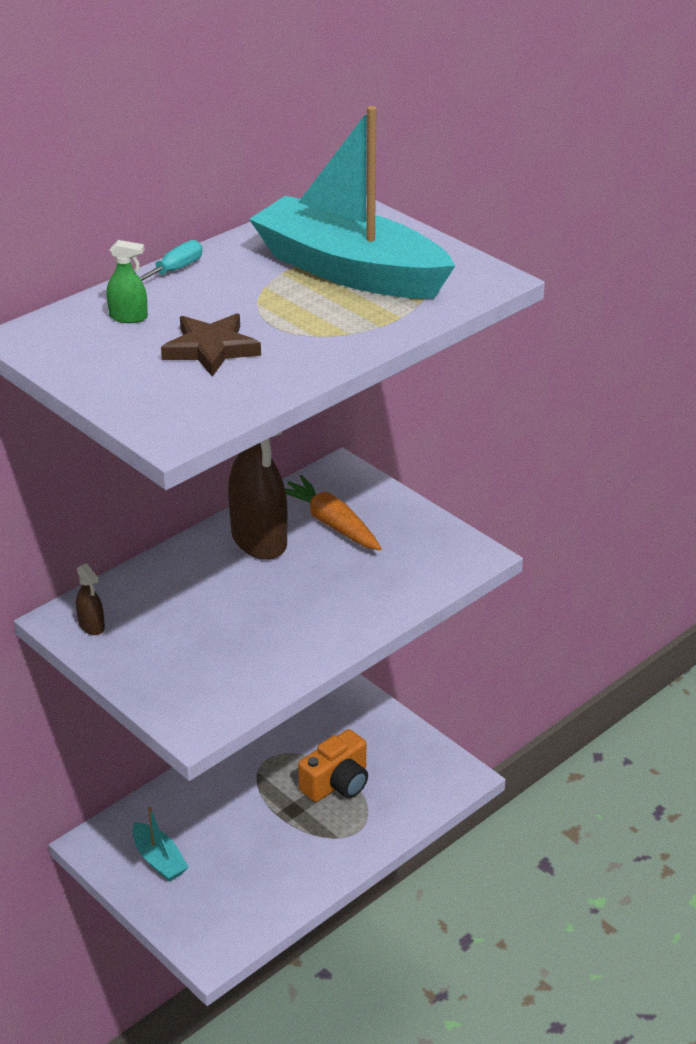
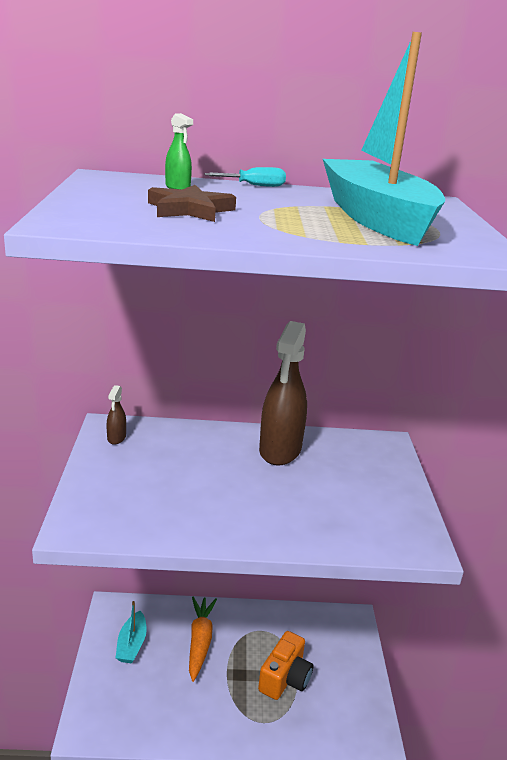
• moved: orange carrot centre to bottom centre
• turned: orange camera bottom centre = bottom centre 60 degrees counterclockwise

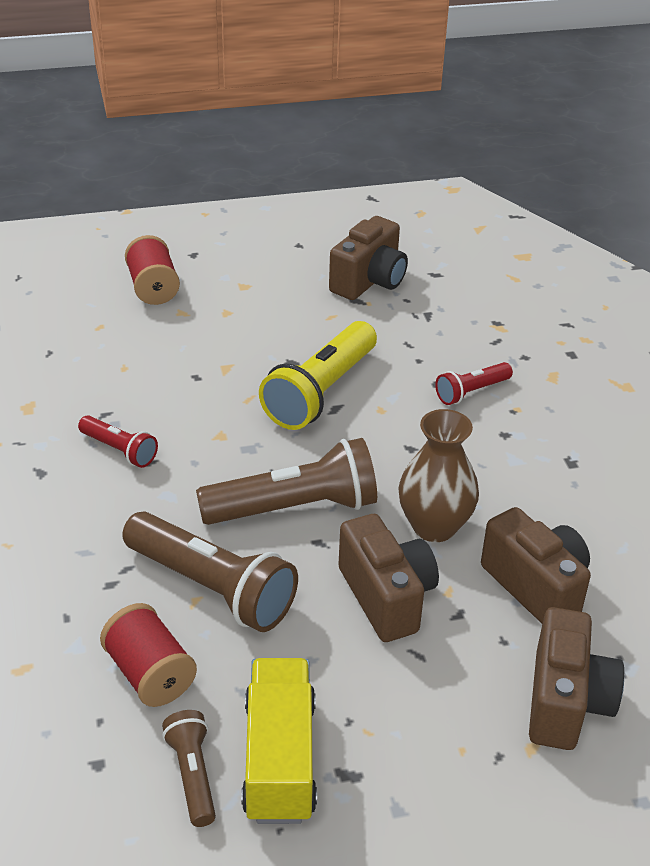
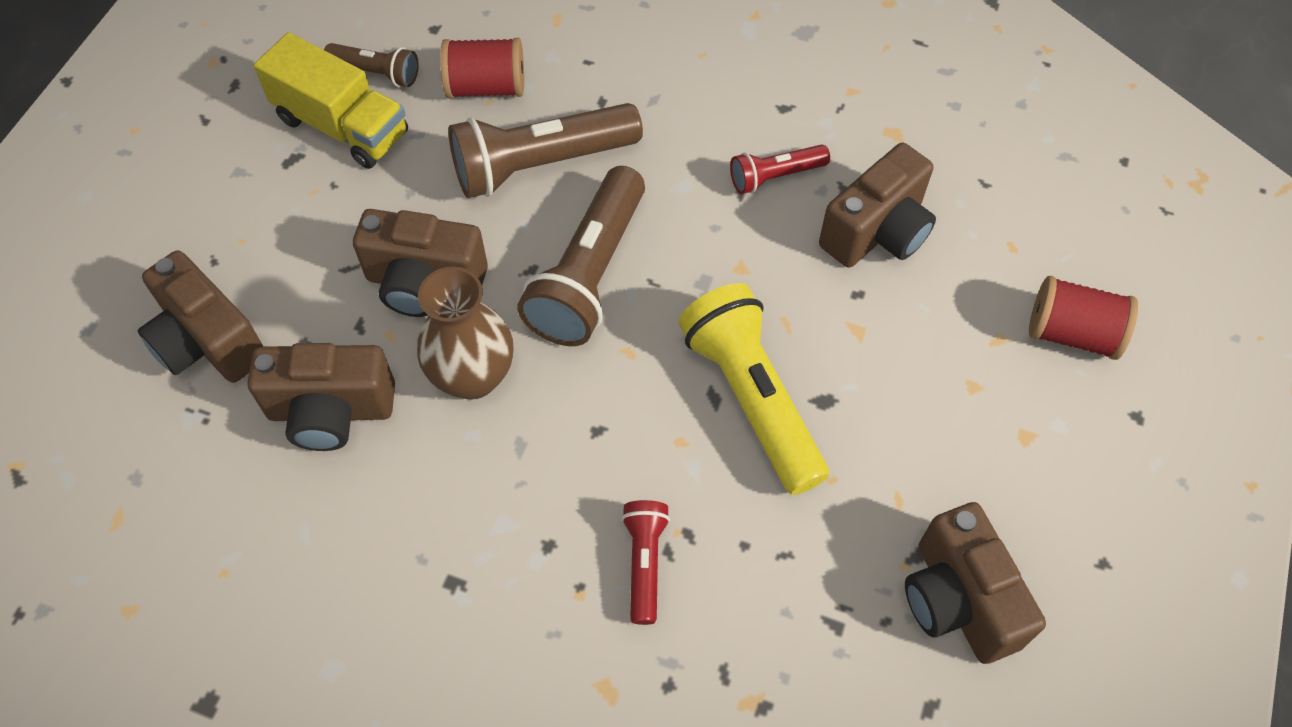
• added: brown camera (4th from left) top right

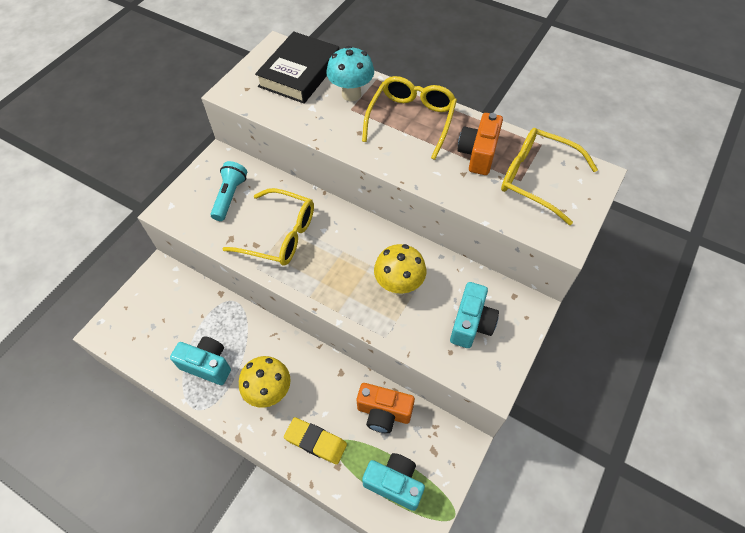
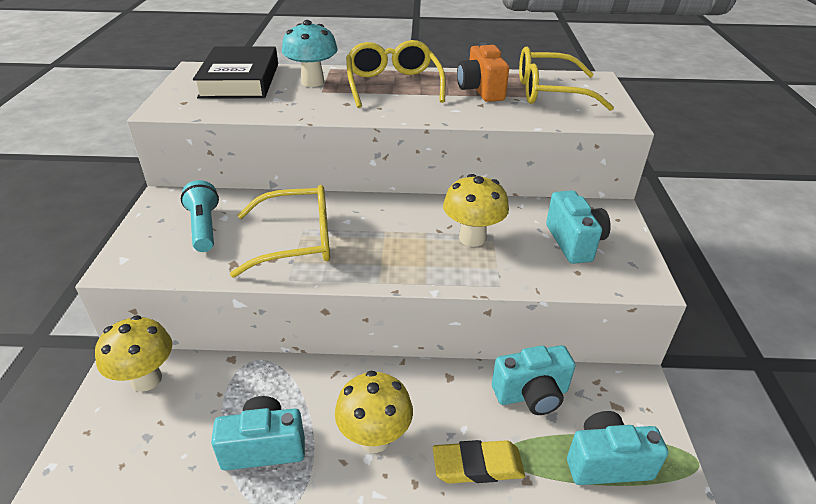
• recoloured: orange camera (1st from left) bottom centre to turquoise camera (2nd from left) bottom centre
• added: yellow mushroom (1st from left) bottom left

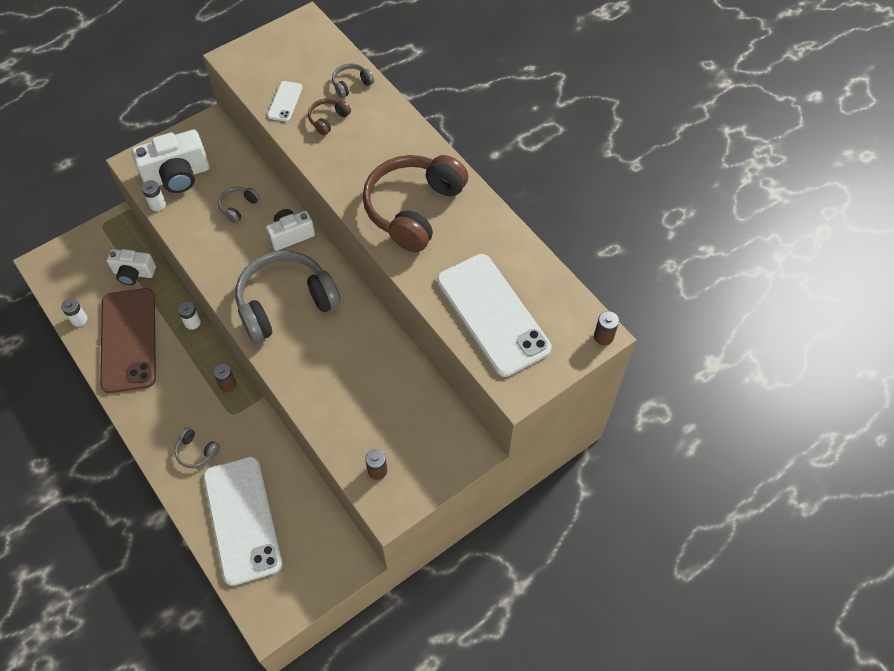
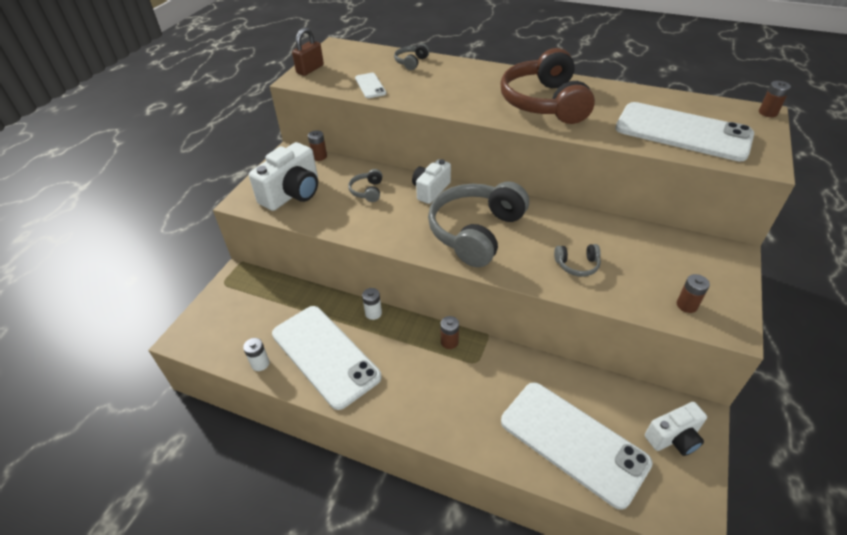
• recoloured: brown phone middle left to white phone (1st from left) bottom centre
• moved: white camera (1st from left in the first image) middle left to white camera (3rd from left) bottom right
• removed: white battery (2nd from left) top left
• moved: grey headphones (1st from left in the first image) middle left to grey headphones (4th from left) middle right
• removed: brown headphones (1st from left) top centre
• added: brown padlock top centre
• added: brown battery (1st from left) top centre

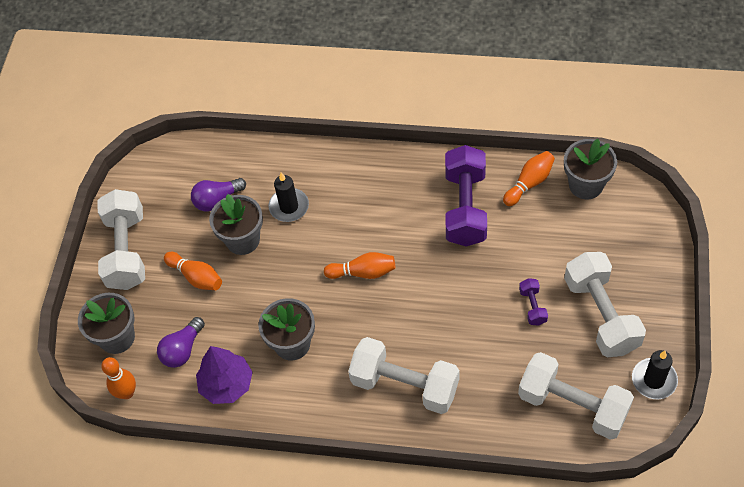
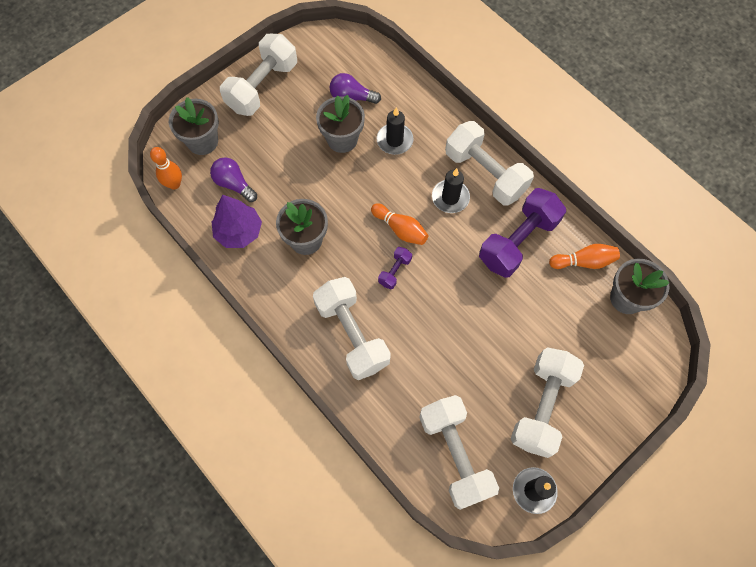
• turned: purple light bulb (1st from left) bottom left = top left 60 degrees clockwise
• removed: orange bowling pin (2nd from left) middle left
• moved: purple dumbbell (2nd from left in the first image) middle right to purple dumbbell (1st from left) centre
• added: black candle (2nd from left) centre
• added: white dumbbell (4th from left) top centre

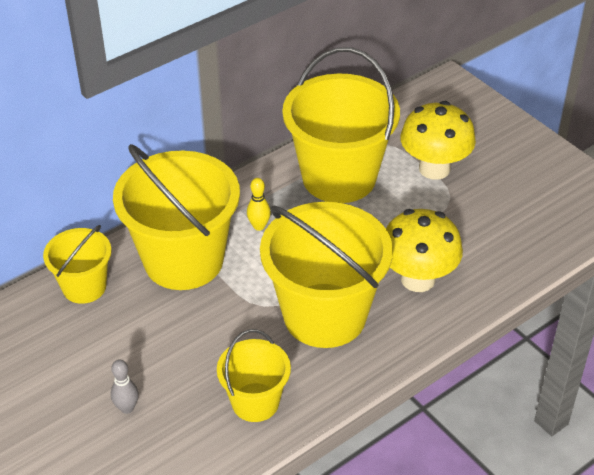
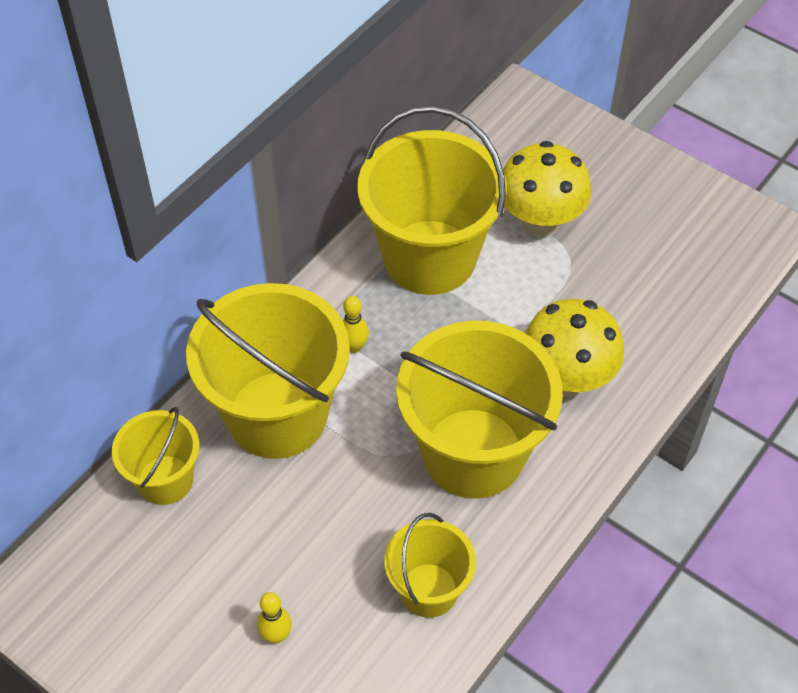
• recoloured: grey bowling pin bottom left to yellow bowling pin (1st from left) bottom centre

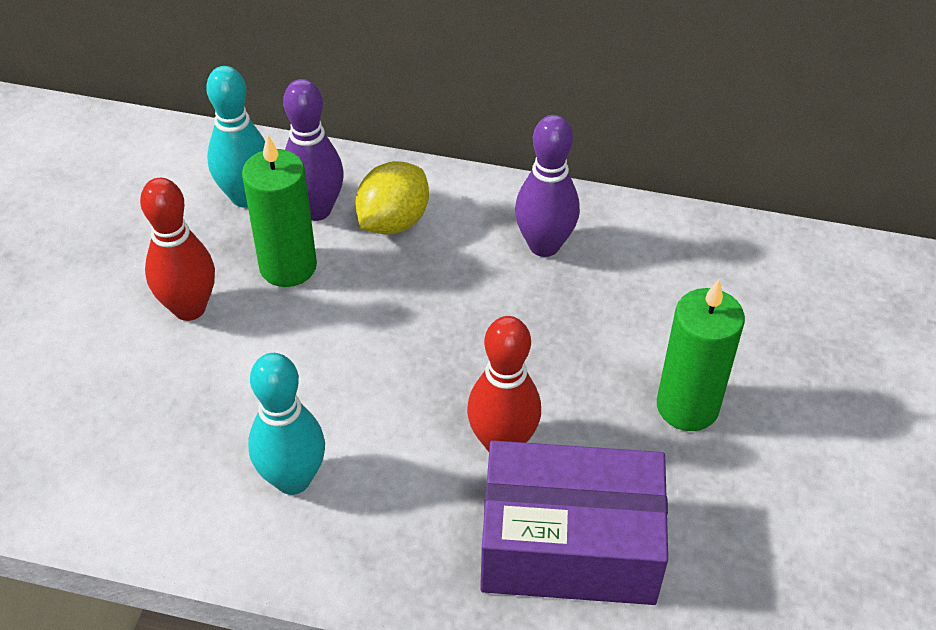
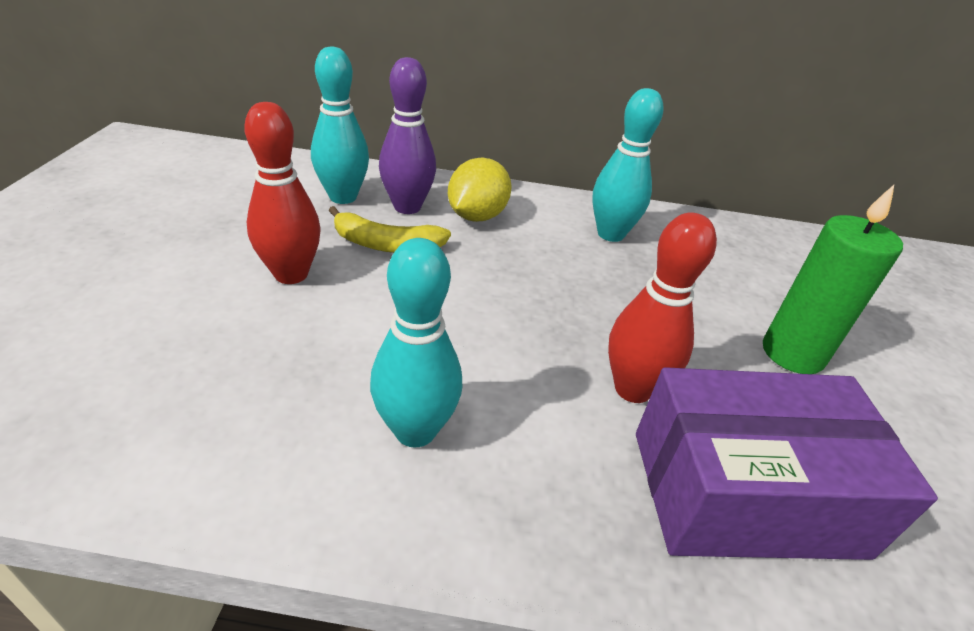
• replaced: green candle (1st from left) middle left to yellow banana centre
• recoloured: purple bowling pin (2nd from left) top centre to turquoise bowling pin (3rd from left) top centre

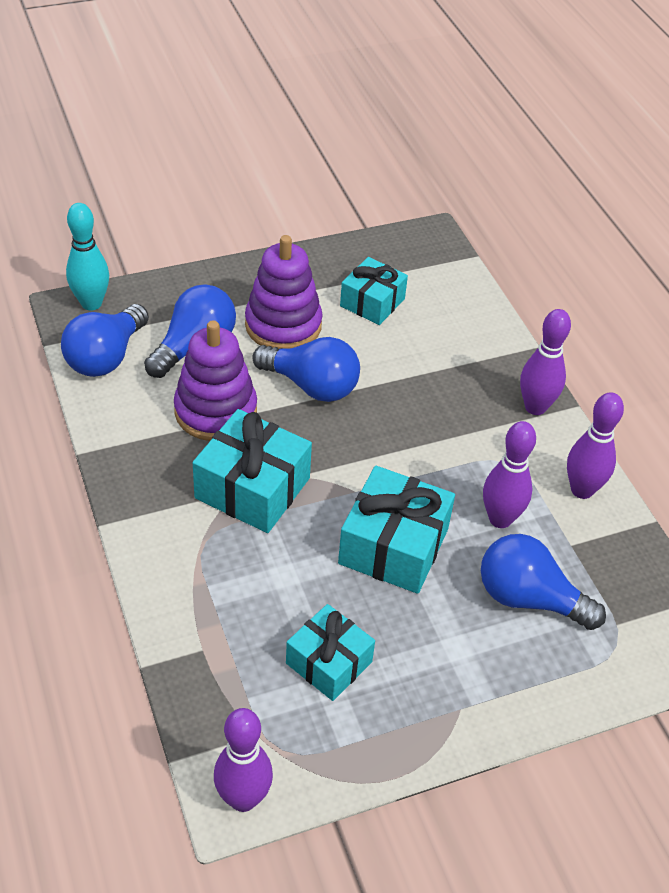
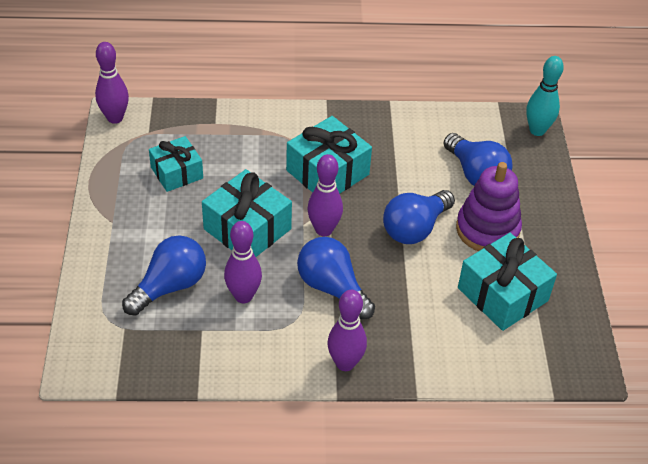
• moved: blue light bulb (1st from left in the first image) middle left to blue light bulb (2nd from left) centre
• removed: purple stacking toy (1st from left) middle left
• resized: turquoise gift (3rd from left in the first image) top centre = middle right x1.52
• moved: purple bowling pin (4th from left in the first image) middle right to purple bowling pin (3rd from left) centre

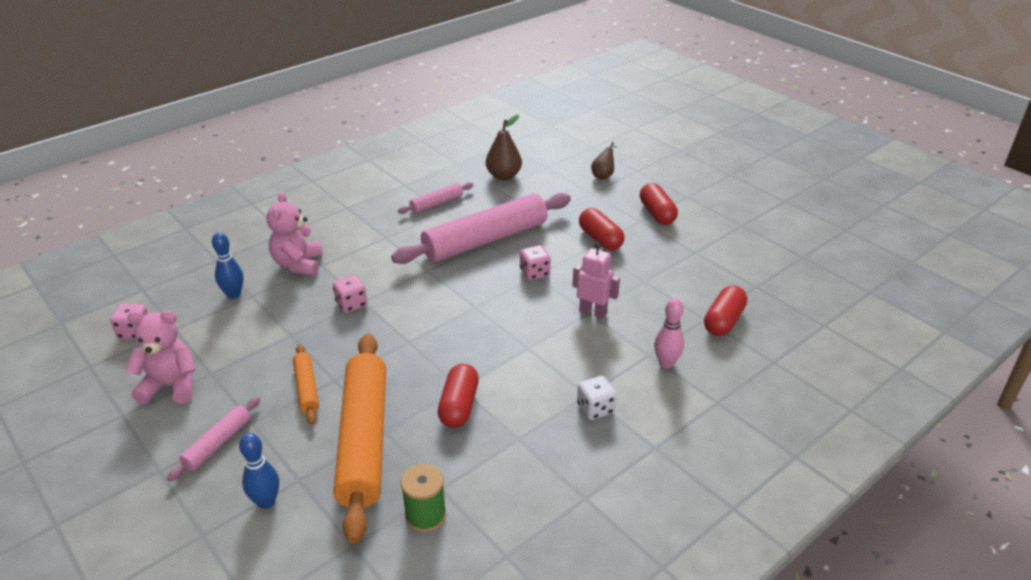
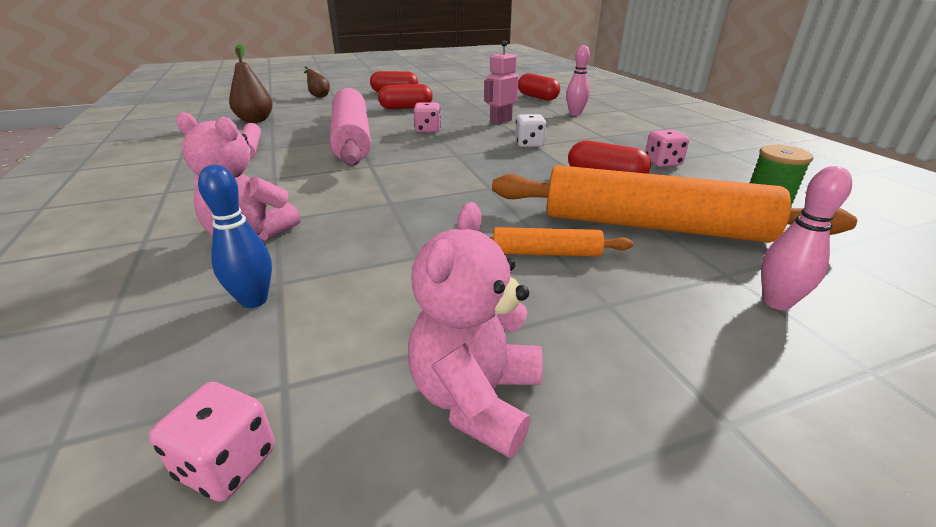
• removed: pink rolling pin (1st from left) bottom left
• recoloured: blue bowling pin (2nd from left) bottom left to pink bowling pin (2nd from left) middle right
• moved: pink dice (2nd from left in the first image) centre to pink dice (3rd from left) top right
• moved: white dice bottom centre to top centre

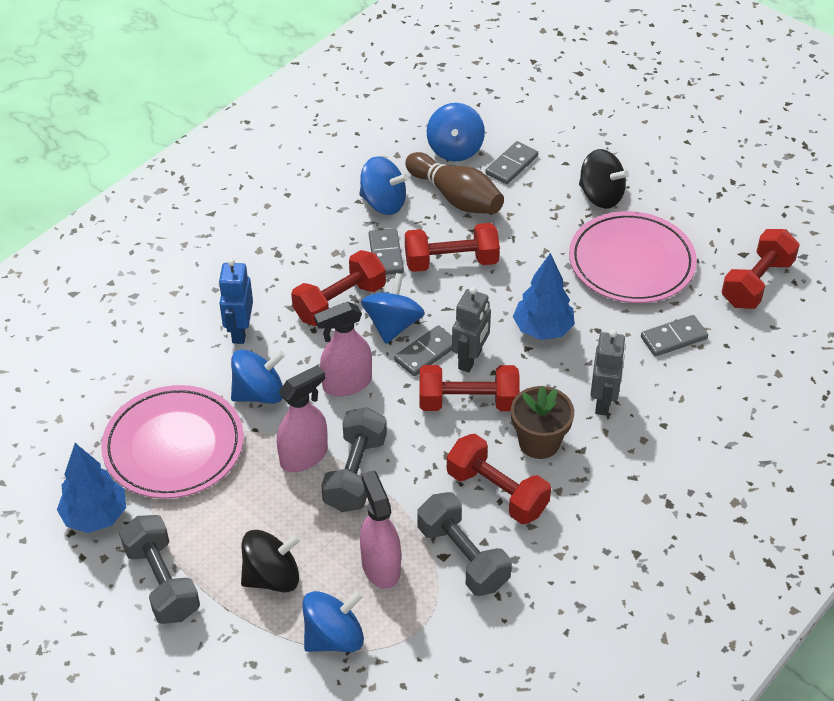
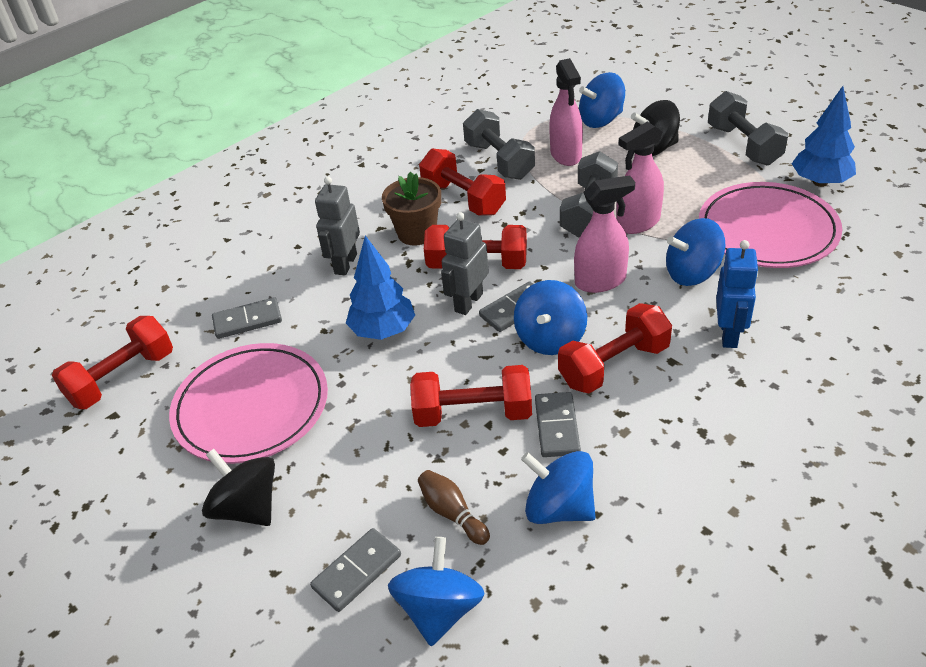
• resized: brown bowling pin top centre = bottom centre x0.54

